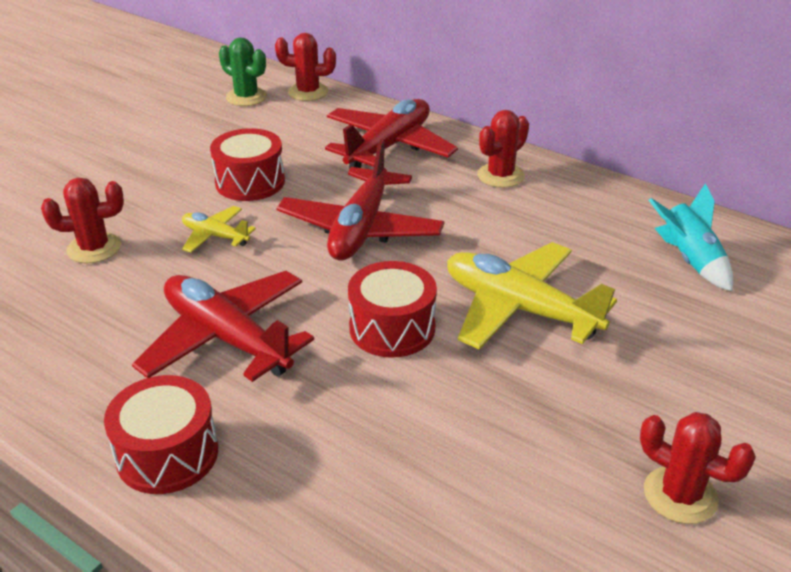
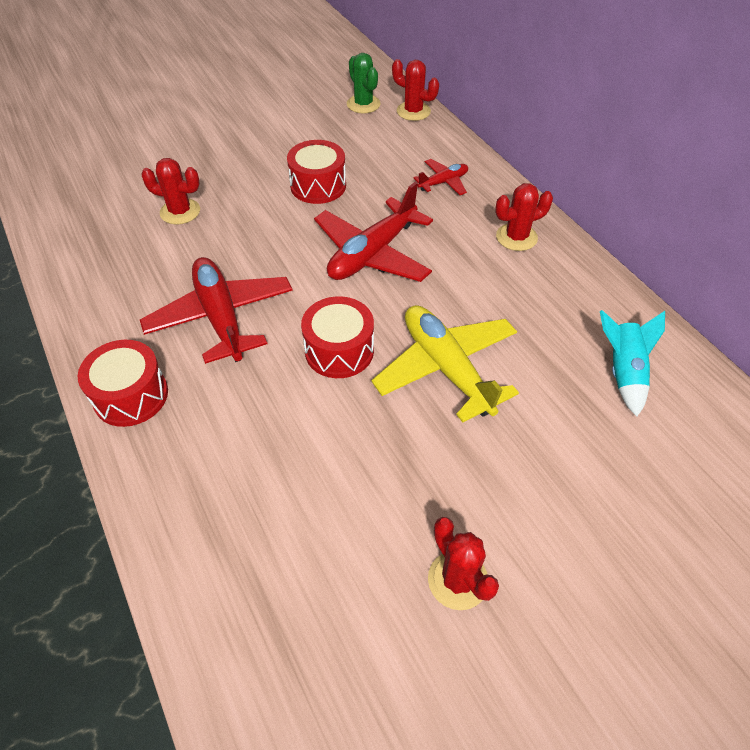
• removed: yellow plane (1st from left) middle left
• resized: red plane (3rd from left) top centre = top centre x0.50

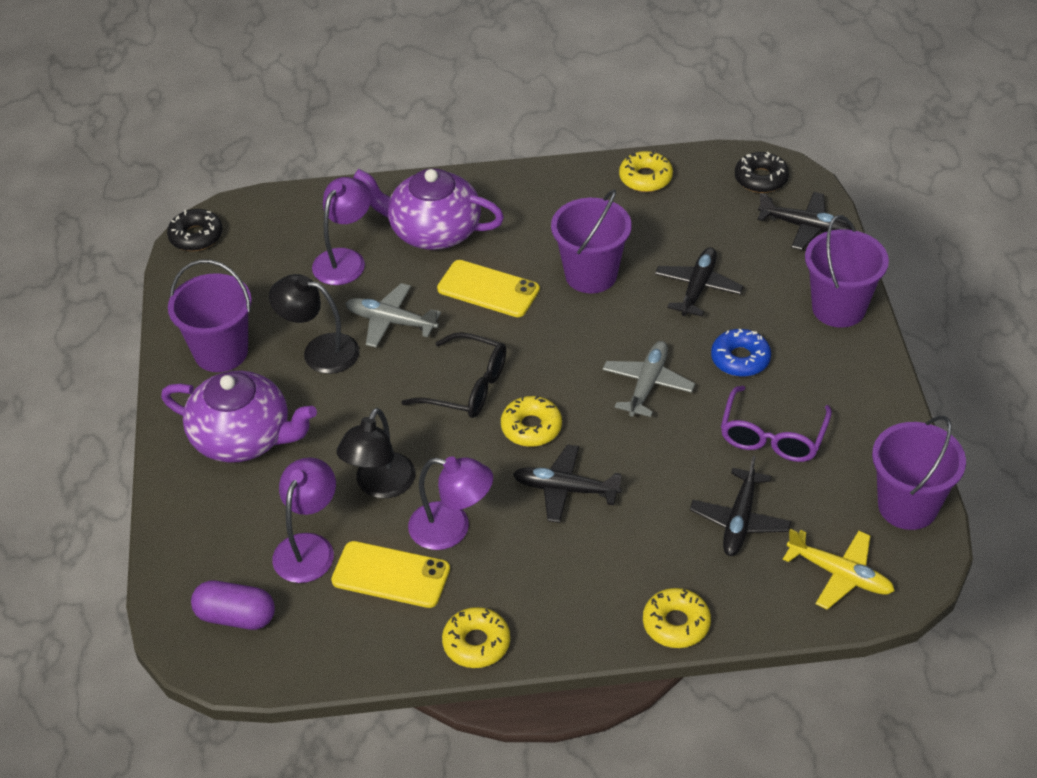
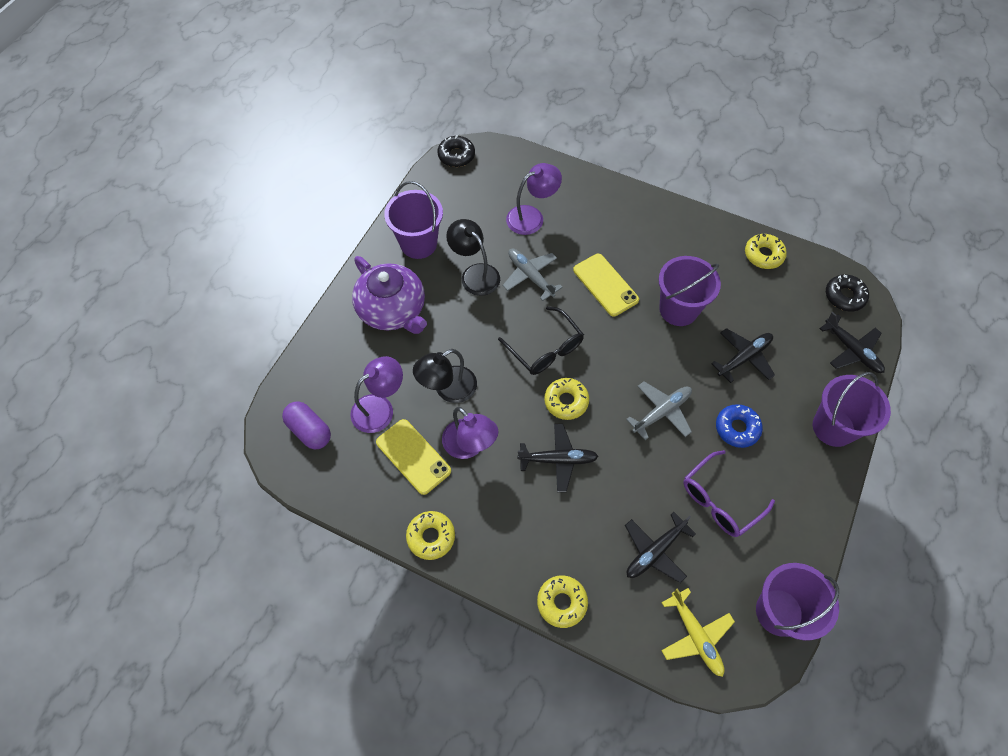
• removed: purple teapot (2nd from left) top centre
• turned: black plane (1st from left) centre = centre 135 degrees clockwise

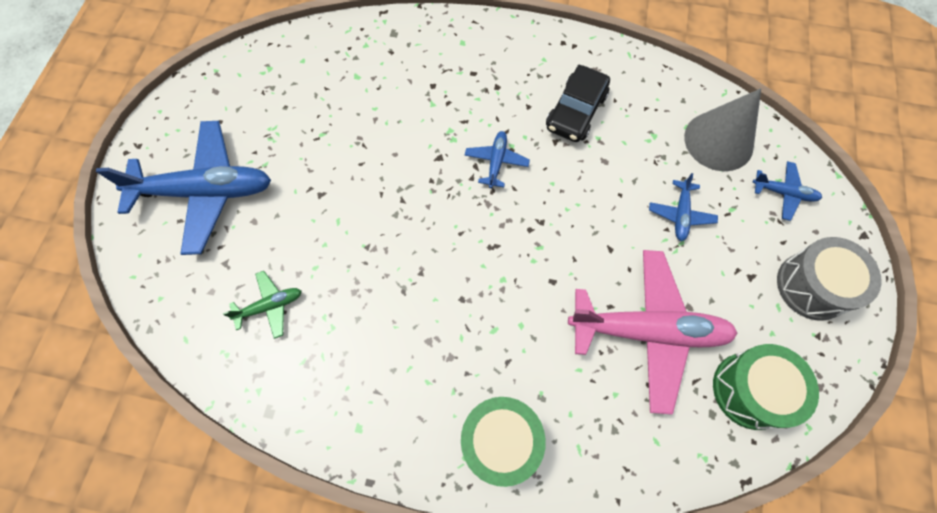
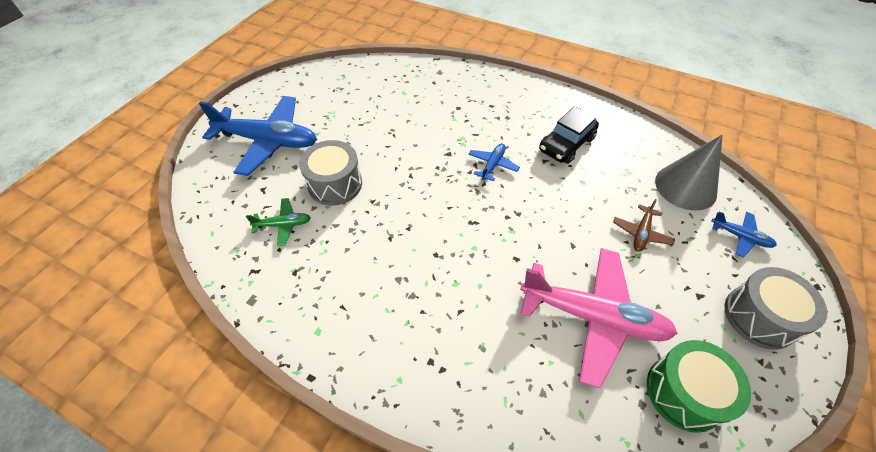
• removed: green drum (1st from left) bottom centre
• recoloured: blue plane (3rd from left) middle right to brown plane middle right
• added: grey drum (1st from left) centre

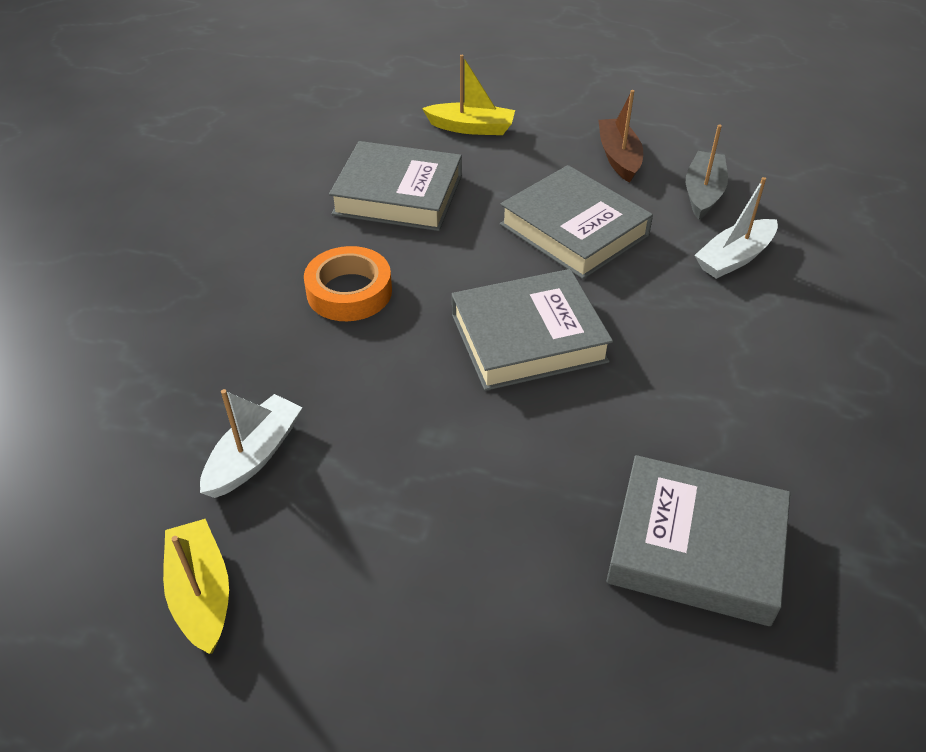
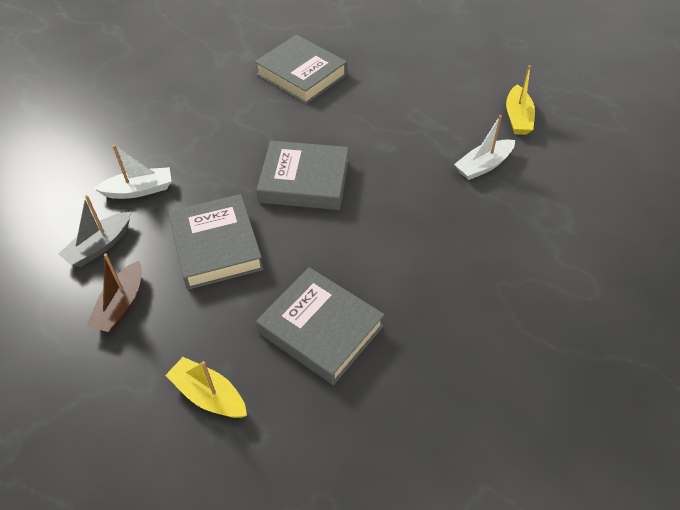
• removed: orange tape centre

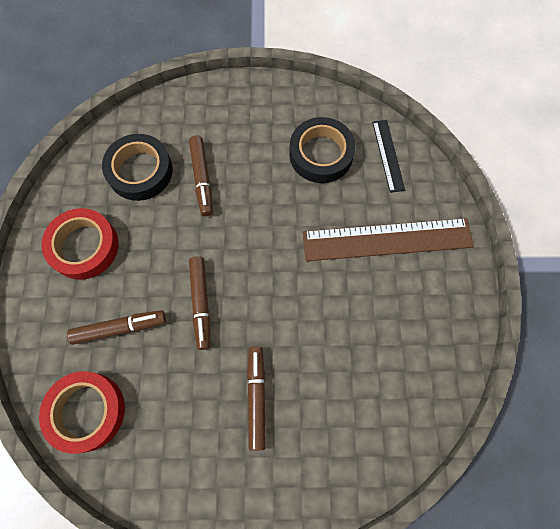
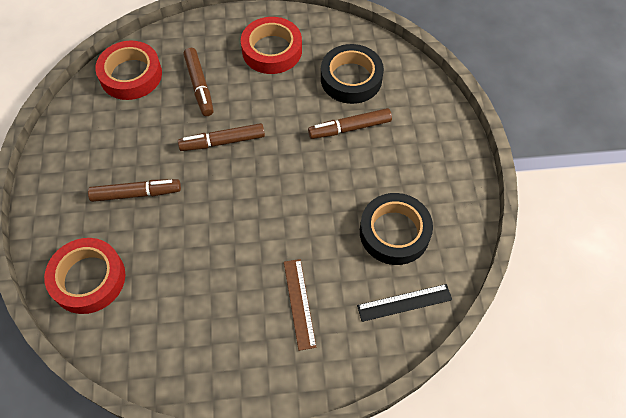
• resized: brown ruler middle right = bottom centre x0.51
• added: red tape (1st from left) middle left

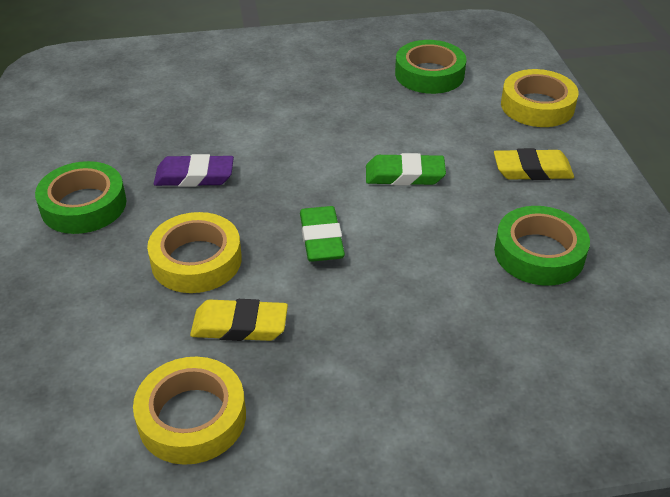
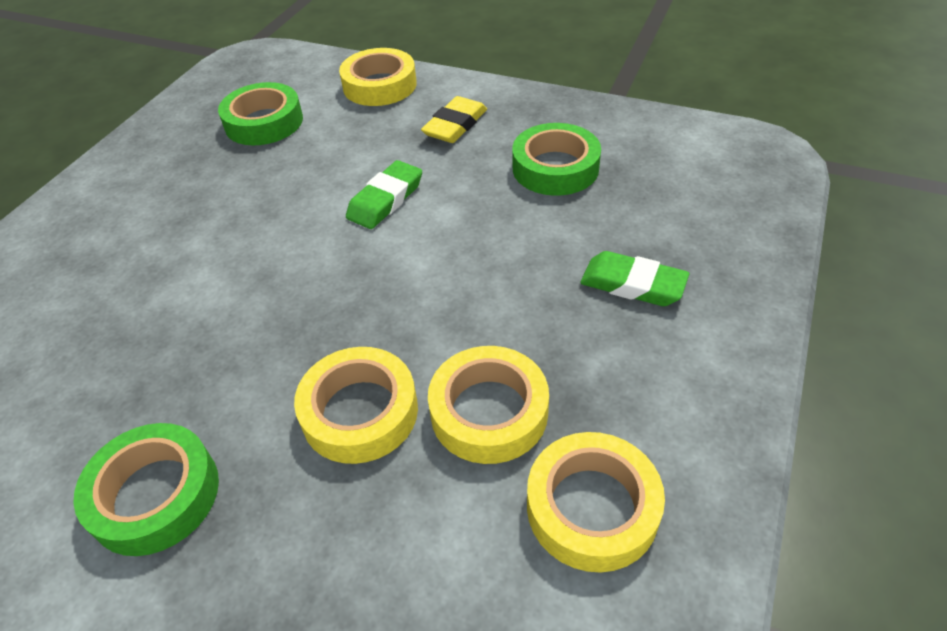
• removed: purple eraser middle left
• replaced: yellow eraser (1st from left) centre to yellow tape (3rd from left) centre
• moved: green eraser (1st from left in the first image) centre to green eraser (2nd from left) middle right

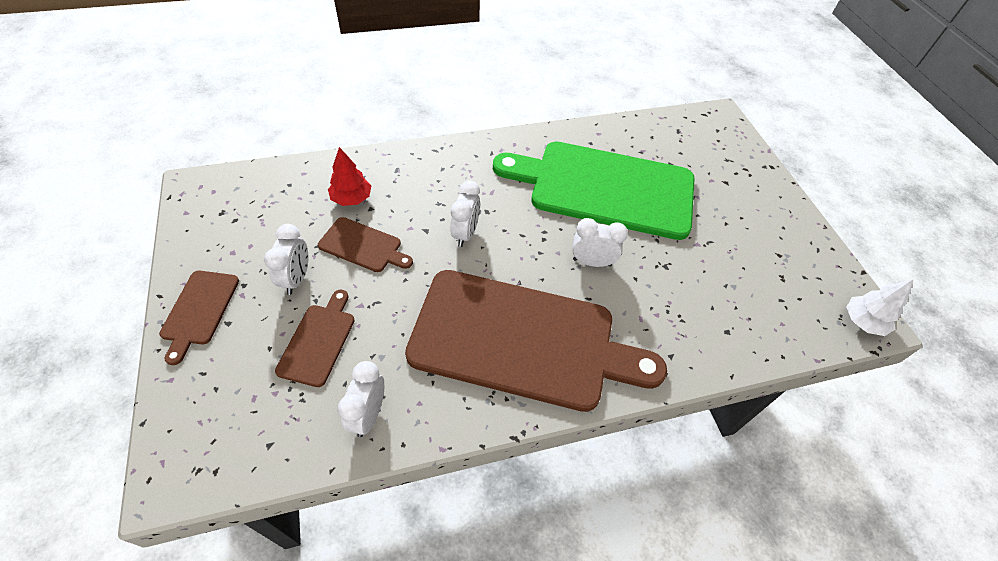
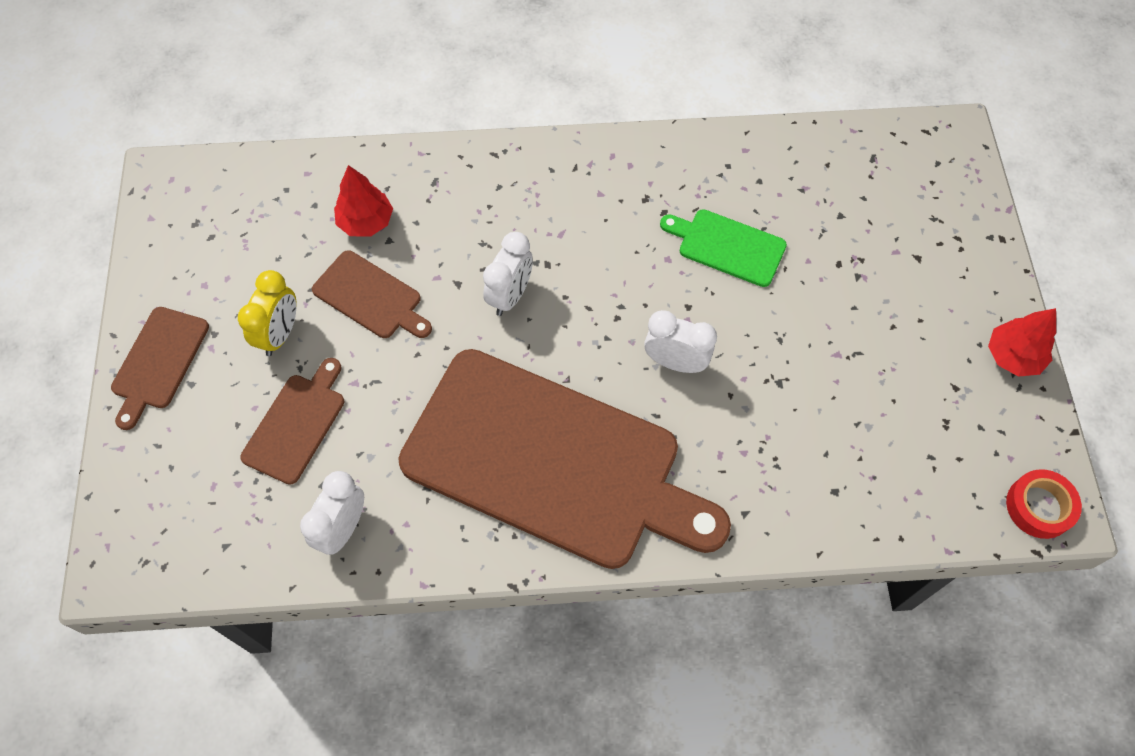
• recoloured: white clock (1st from left) middle left to yellow clock middle left
• resized: green cutting board centre = top centre x0.42
• replaced: white tree middle right to red tape bottom right
• added: red tree (2nd from left) middle right

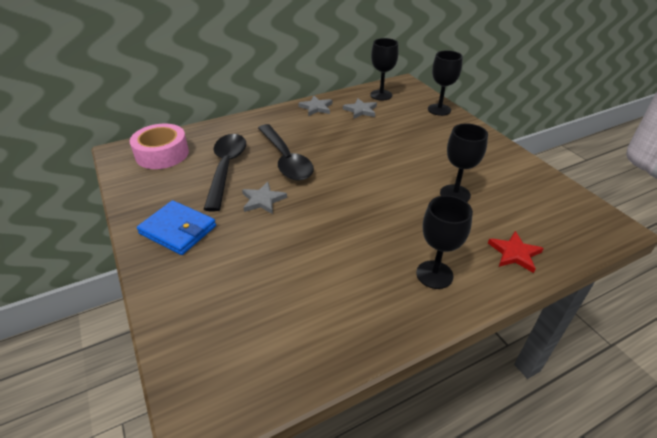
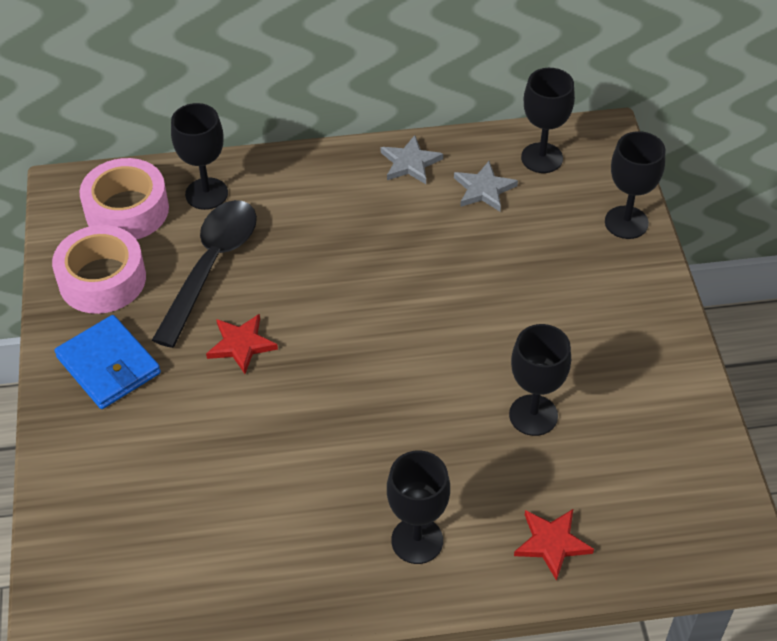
• recoloured: grey star (1st from left) centre to red star (1st from left) middle left
• removed: black spoon (2nd from left) centre
• added: pink tape (1st from left) middle left
• added: black goblet (1st from left) top left

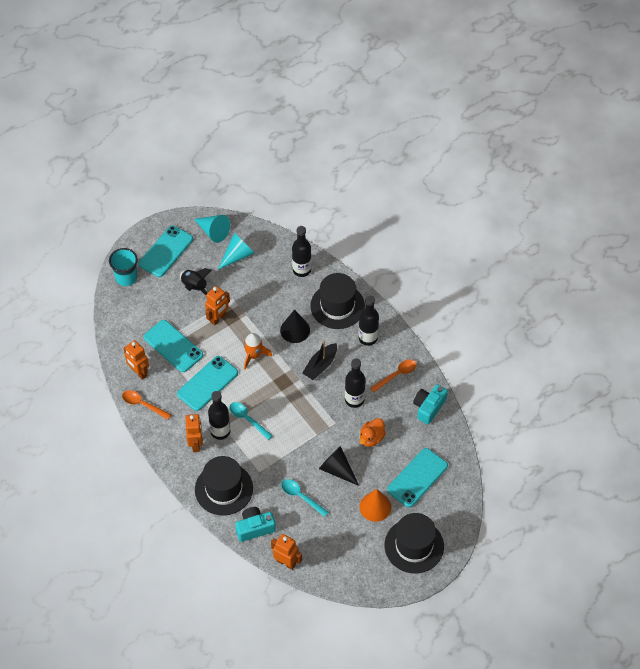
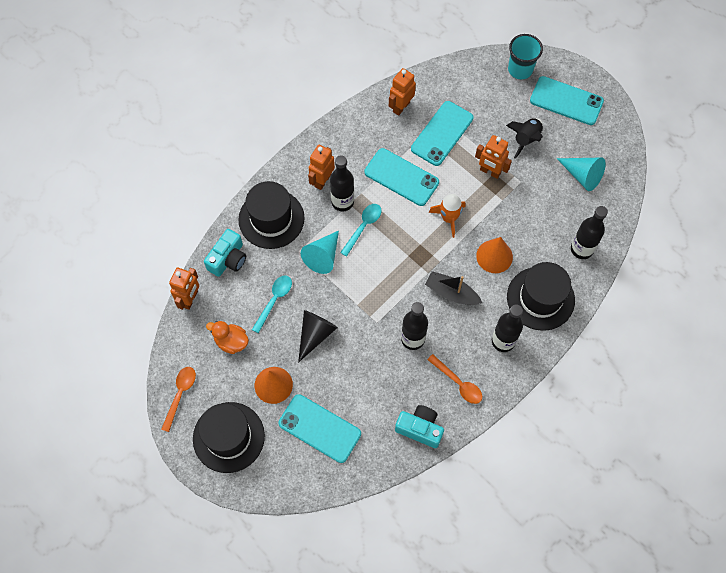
• moved: orange spoon (1st from left) middle left to bottom left
• turned: orange robot (2nd from left) middle left = top centre 135 degrees clockwise
• moved: turquoise cone (1st from left) middle left to centre
• turned: turquoise camera (1st from left) bottom centre = middle left 60 degrees clockwise
• recoloured: black cone (1st from left) centre to orange cone (2nd from left) middle right
• moved: orange duck centre to middle left

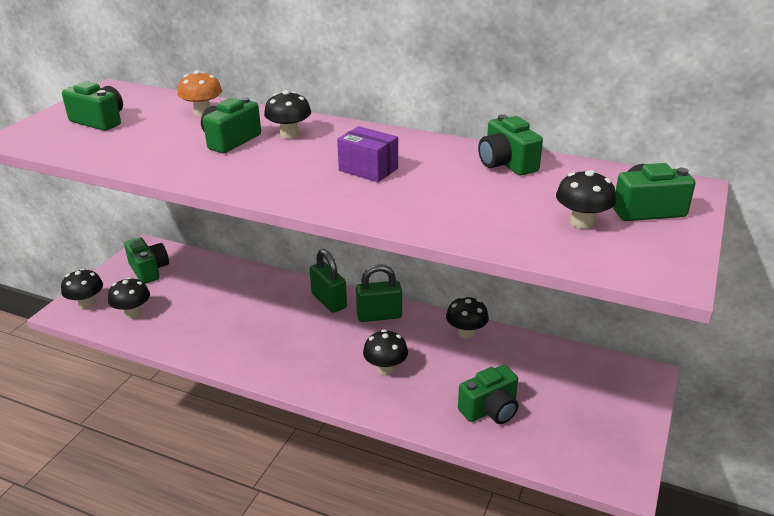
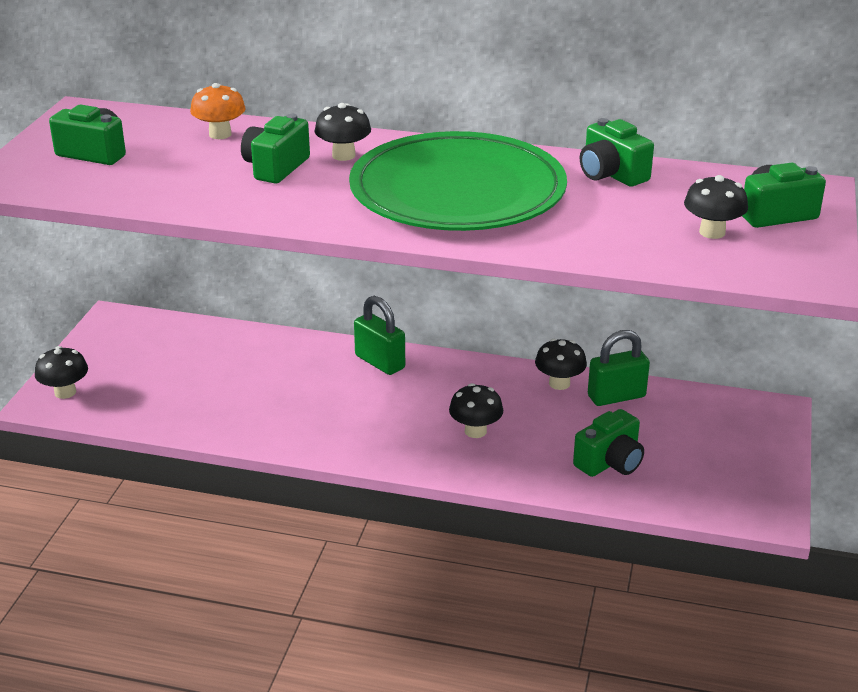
• removed: black mushroom (2nd from left) middle left
• removed: green camera (2nd from left) middle left
• replaced: purple box top centre to green plate top centre
• moved: green padlock (2nd from left) centre to middle right

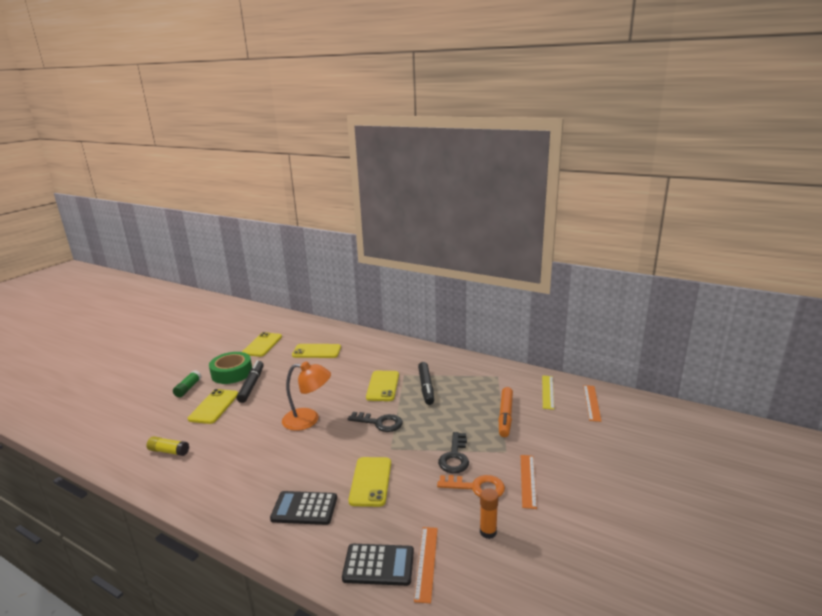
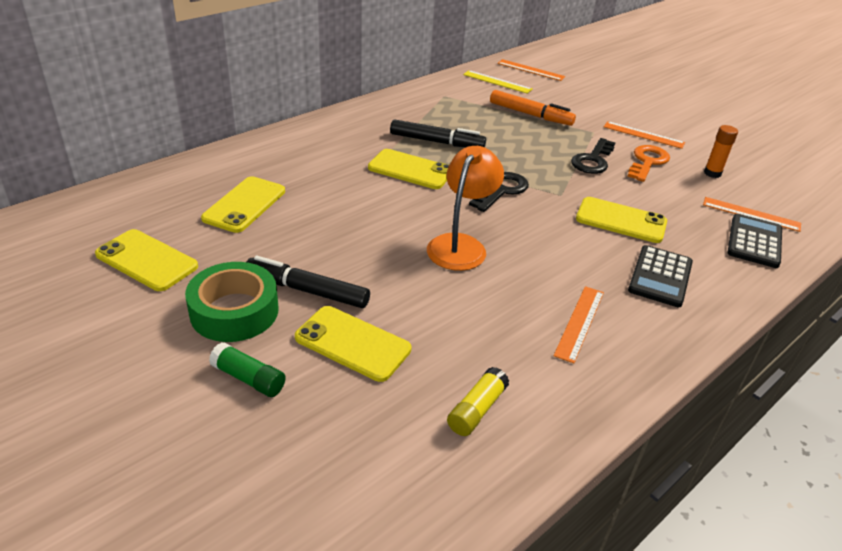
• turned: black key (2nd from left) bottom centre = top right 90 degrees clockwise
• added: orange ruler (2nd from left) middle right

